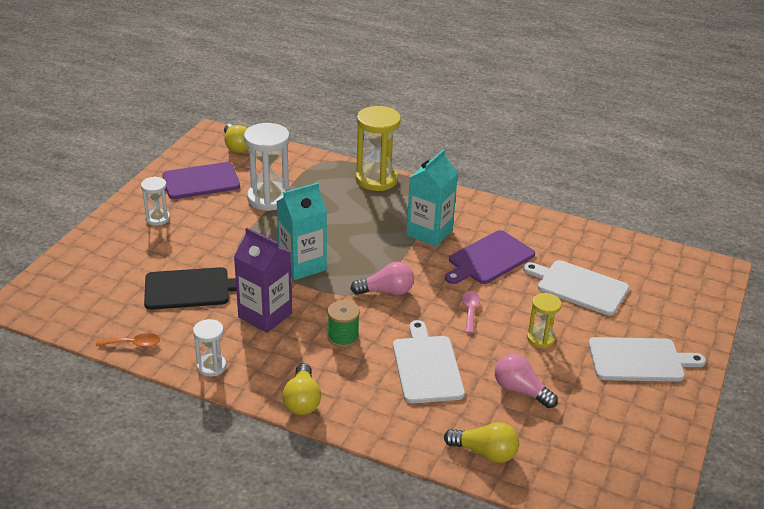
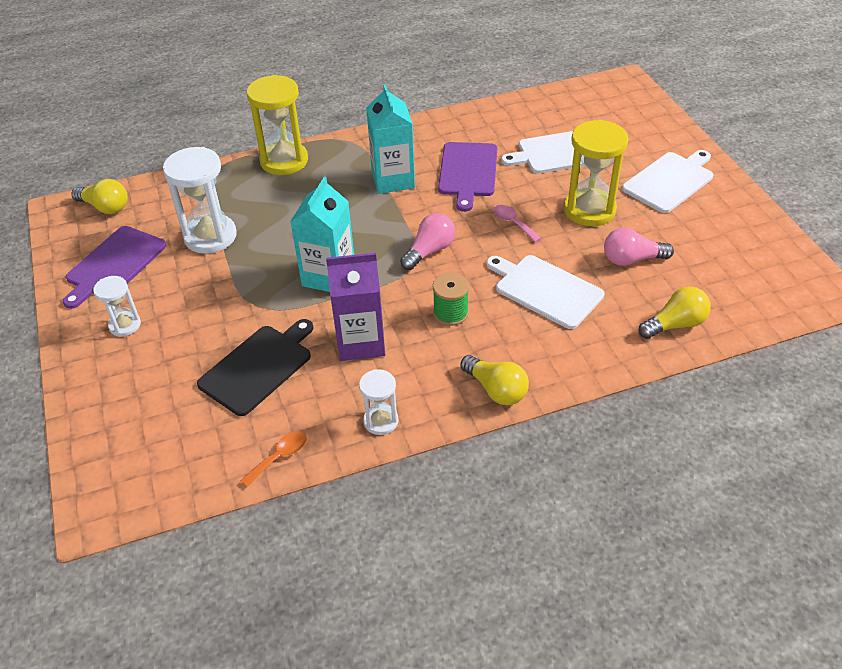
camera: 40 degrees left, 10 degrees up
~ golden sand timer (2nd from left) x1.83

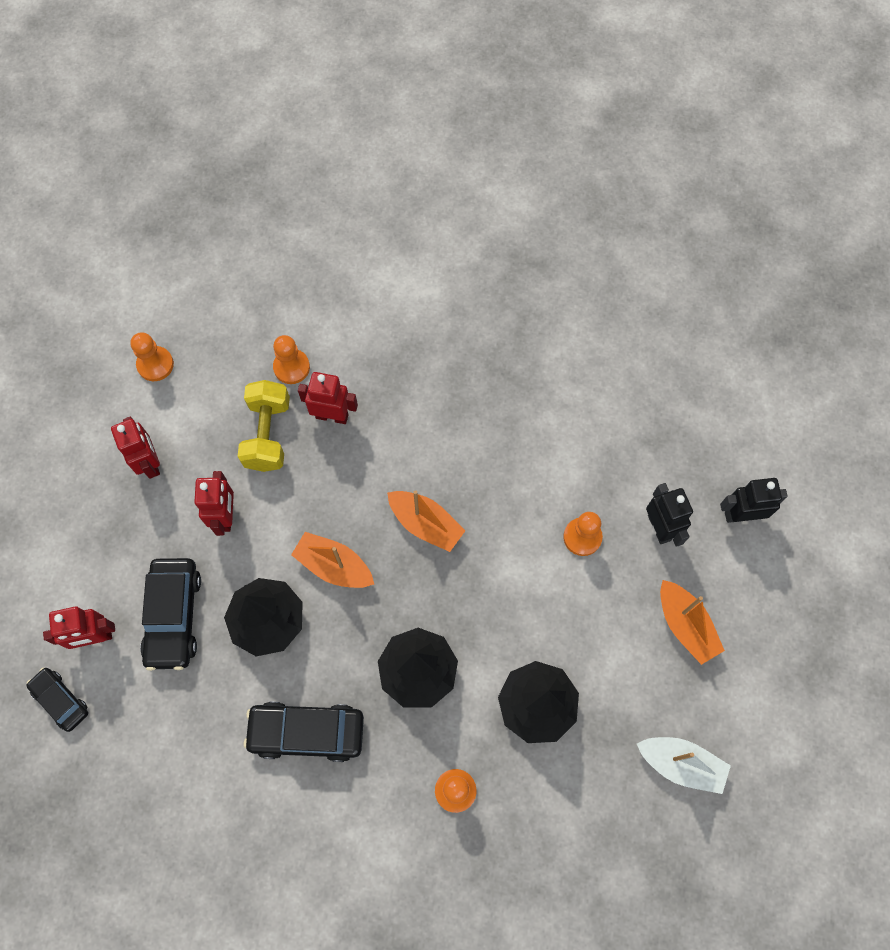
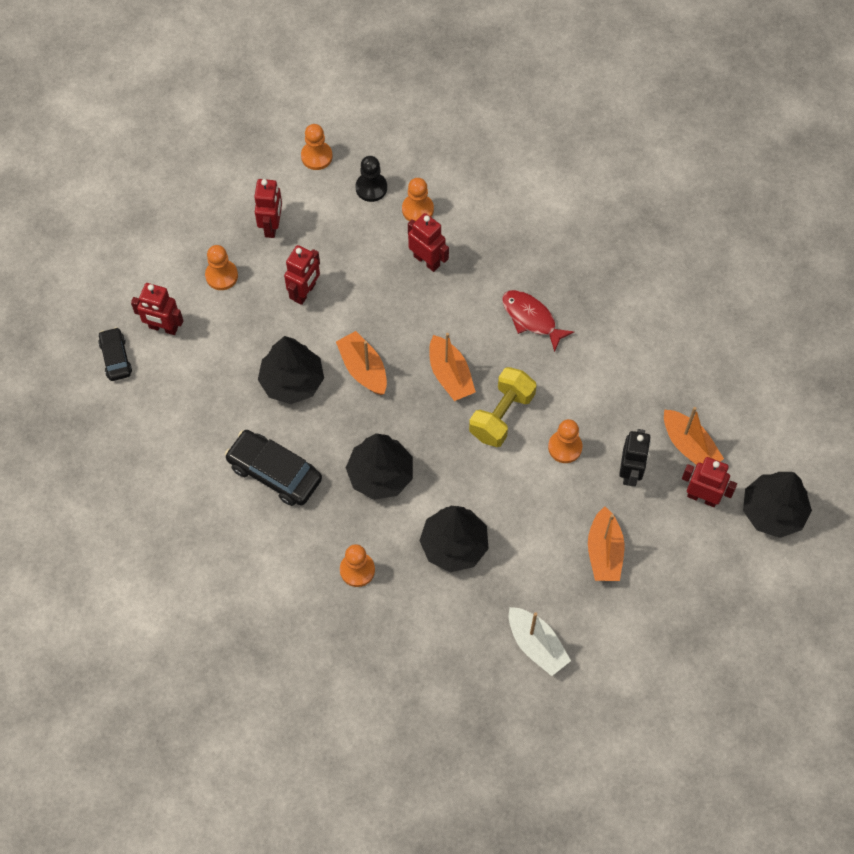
camera: 30 degrees right, 5 degrees down
+ orange chess pawn (1st from left)
+ jet-black chess pawn
~ golden dumbbell
+ red fish figure
+ orange boat (4th from left)
~ jet-black robot (2nd from left) to red robot (5th from left)
+ jet-black tree (4th from left)
- jet-black car (2nd from left)

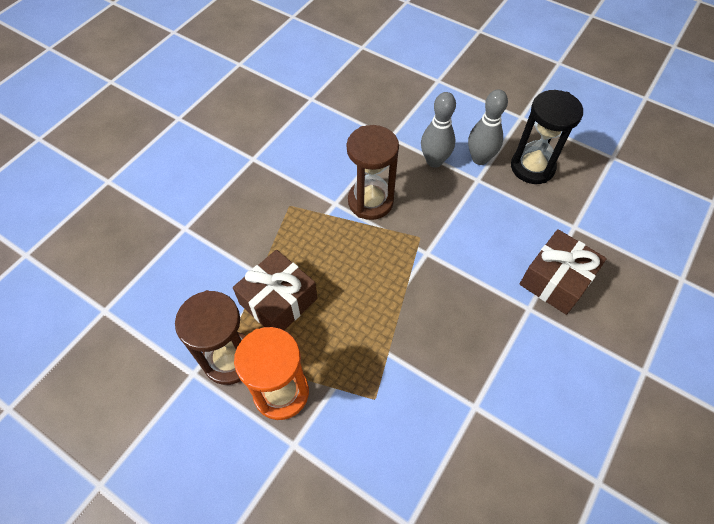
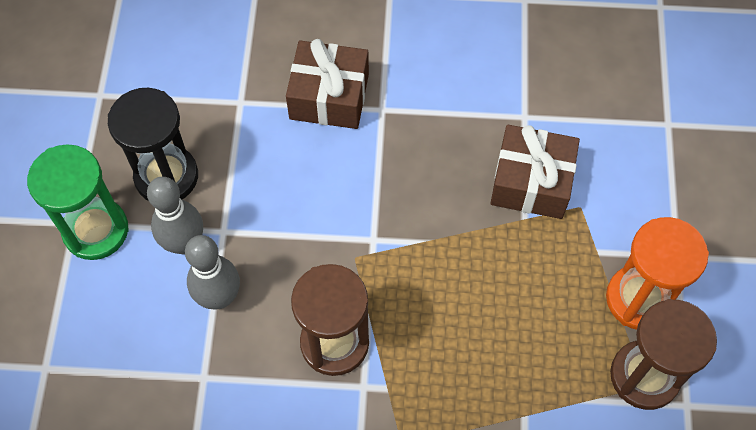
camera: 120 degrees left, 5 degrees up
+ emerald sand timer
~ russet gift (1st from left in the first image) to russet gift (2nd from left)

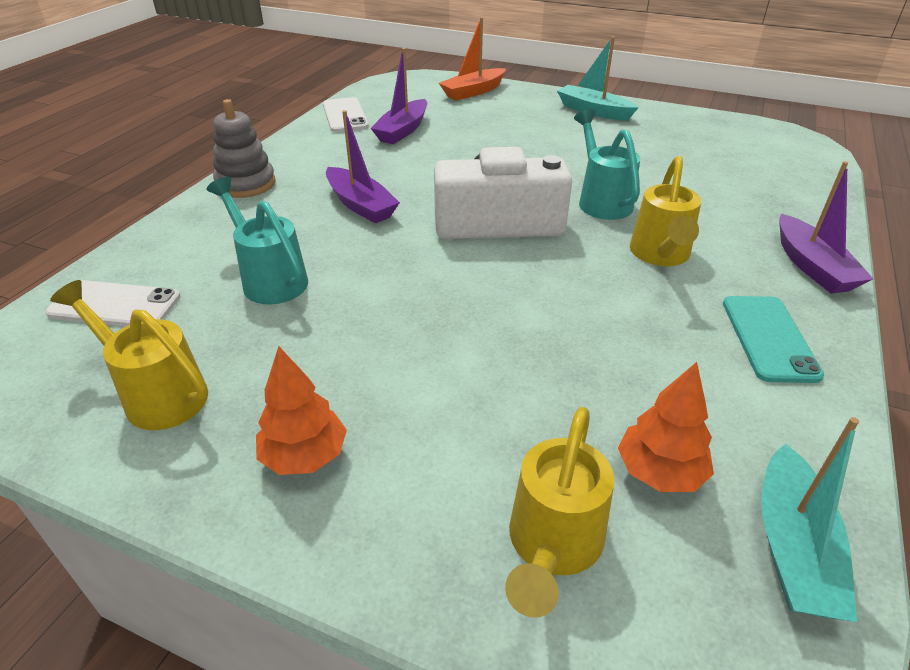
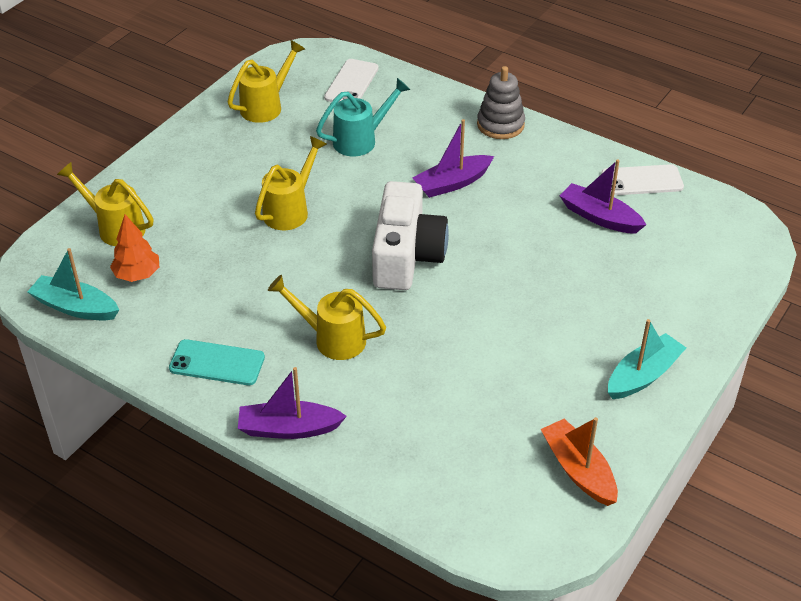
camera: 100 degrees right, 5 degrees up
+ golden watering pot (3rd from left)
~ orange boat
- orange tree (1st from left)
- turquoise watering pot (2nd from left)

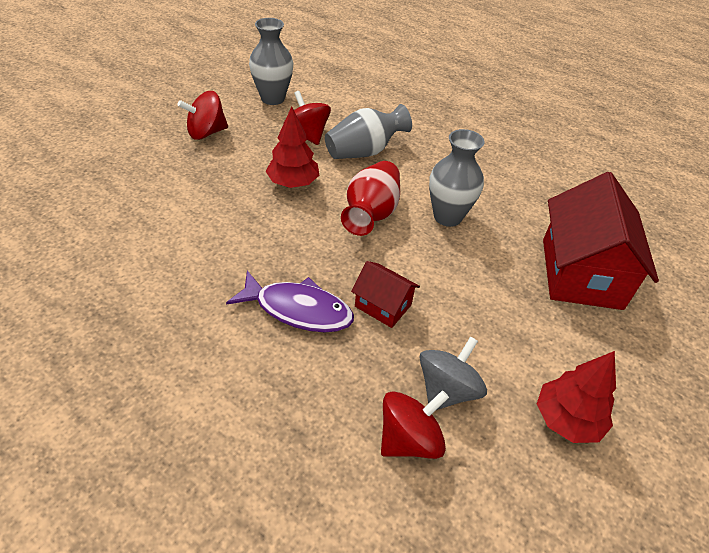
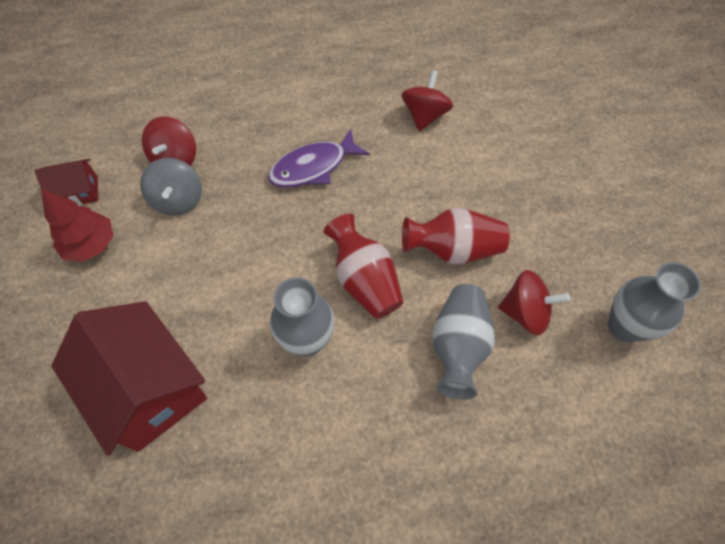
camera: 135 degrees right, 15 degrees up
~ red toy house (1st from left)
~ red spinning top (1st from left in the first image) to red spinning top (2nd from left)
~ red tree (1st from left) to red vase (2nd from left)

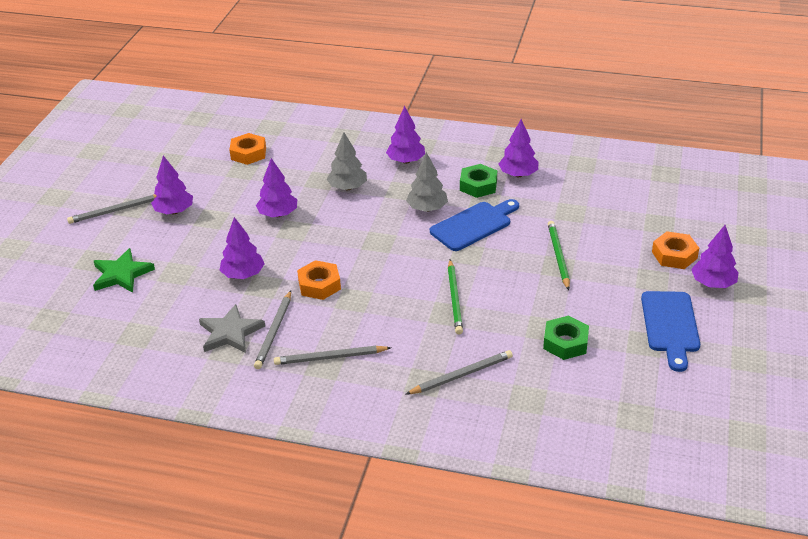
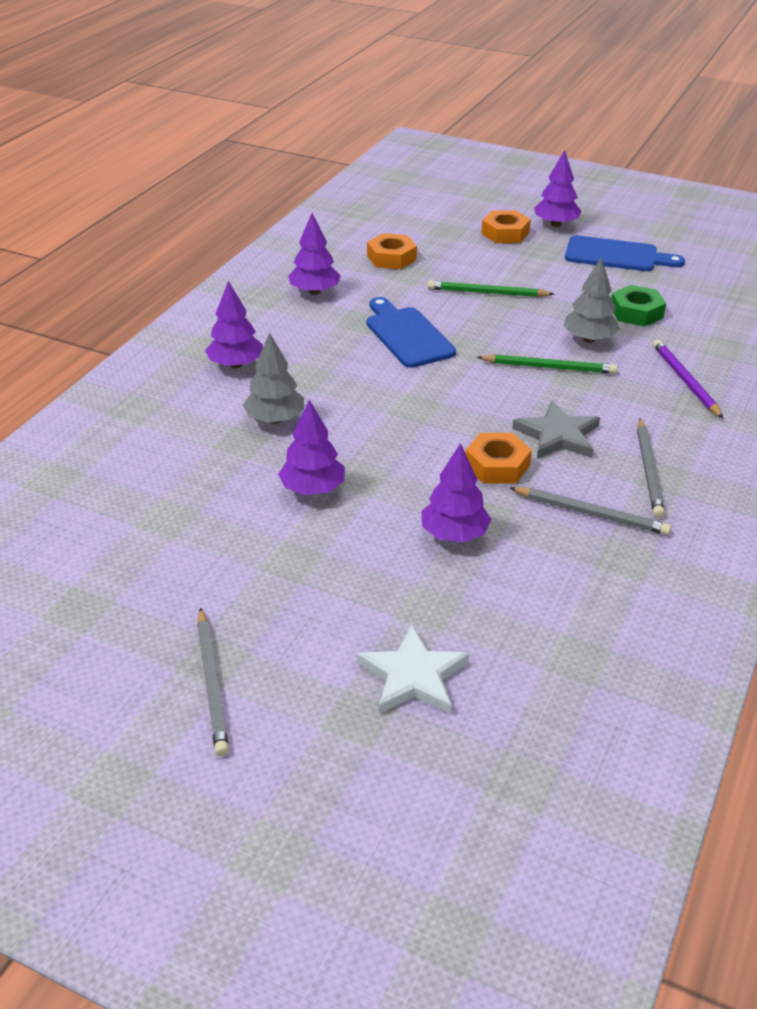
camera: 80 degrees left, 0 degrees up
~ emerald five-pointed star to snow-white five-pointed star
~ orange hex nut (1st from left)
~ gray five-pointed star
~ gray tree (2nd from left)
~ gray lead pencil (4th from left) to violet lead pencil
- violet tree (1st from left)
- emerald hex nut (1st from left)

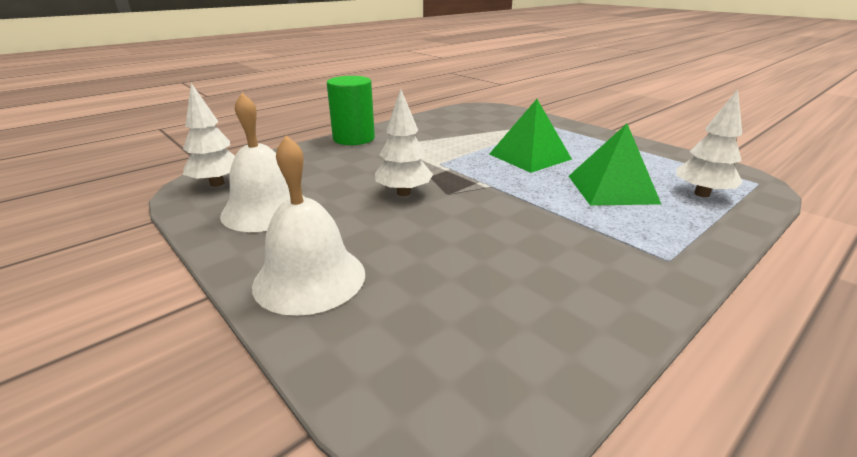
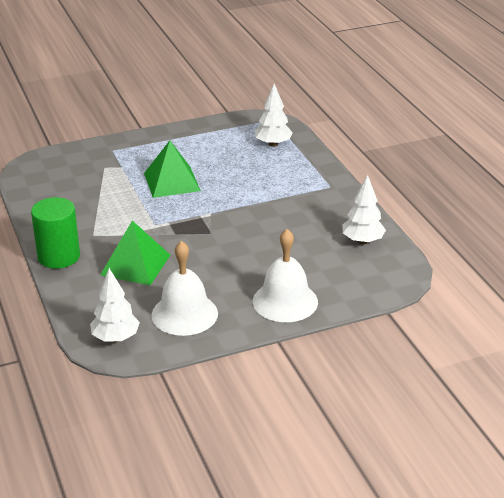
camera: 70 degrees left, 5 degrees up
~ emerald pyramid shape (2nd from left in the first image) to emerald pyramid shape (1st from left)
~ snow-white tree (2nd from left in the first image) to snow-white tree (3rd from left)

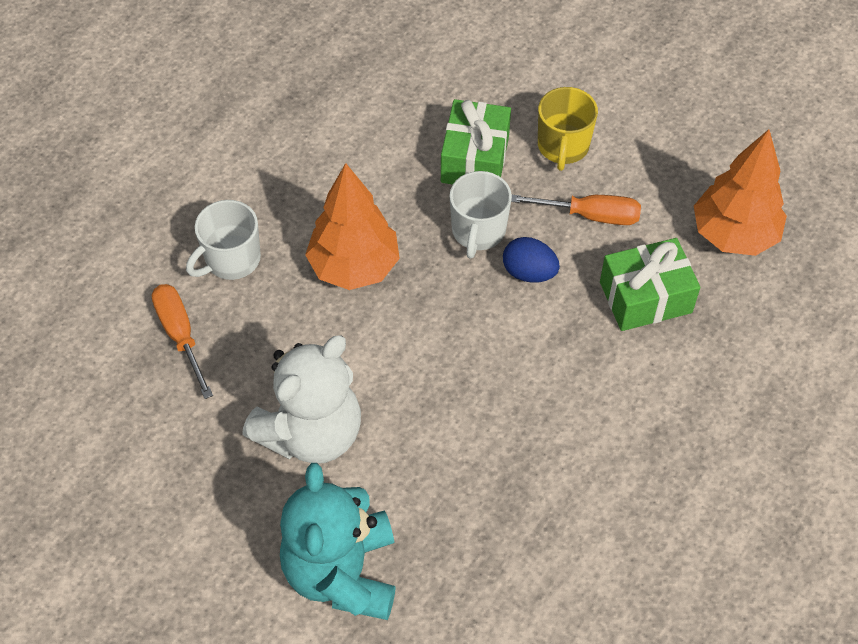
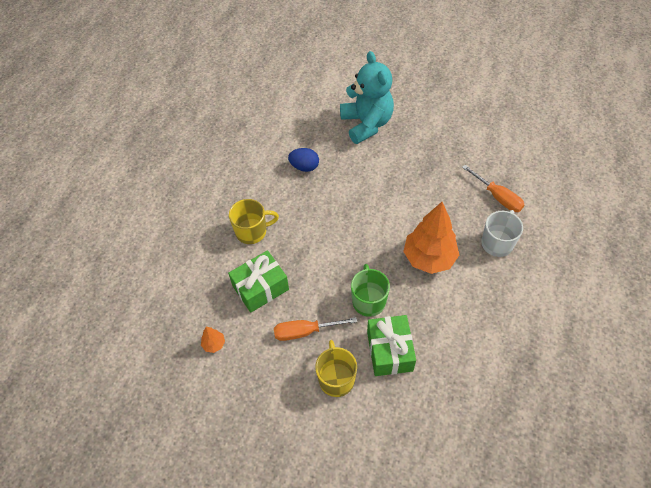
camera: 165 degrees right, 0 degrees up
~ orange tree (2nd from left in the first image) x0.42
+ golden coffee mug (1st from left)
~ cobalt toy egg
~ snow-white coffee mug (2nd from left) to emerald coffee mug
- snow-white teddy bear

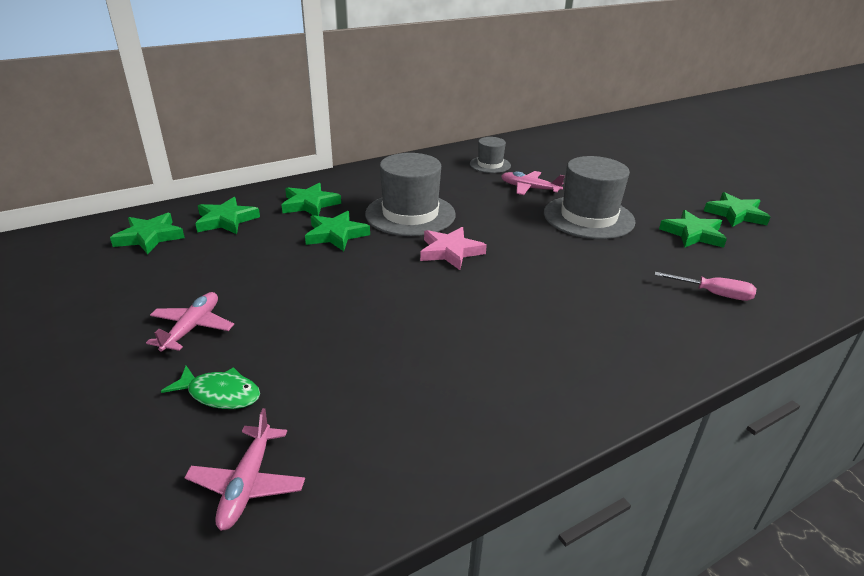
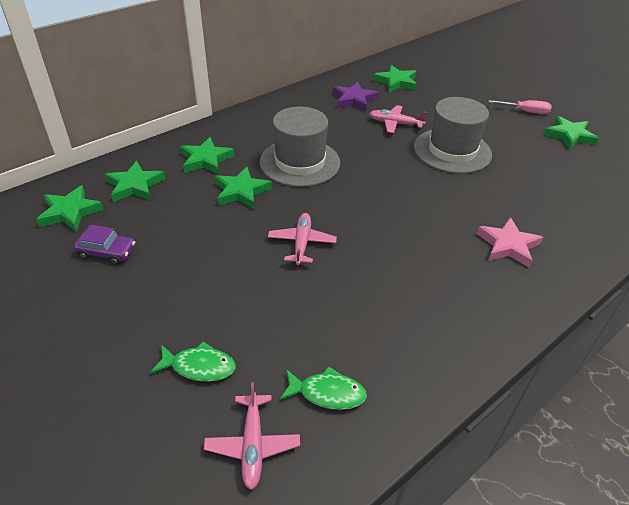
camera: 10 degrees left, 10 degrees up
+ violet car
~ rose-pink toy plane (1st from left in the first image) to rose-pink toy plane (2nd from left)
+ emerald fish figure (2nd from left)
~ gray hat (2nd from left) to violet five-pointed star
~ emerald five-pointed star (5th from left)
~ rose-pink five-pointed star
~ rose-pink hand screwdriver

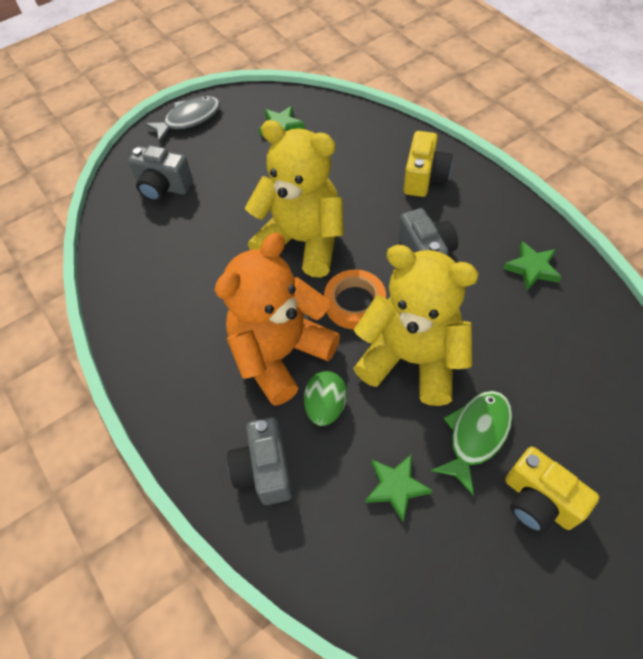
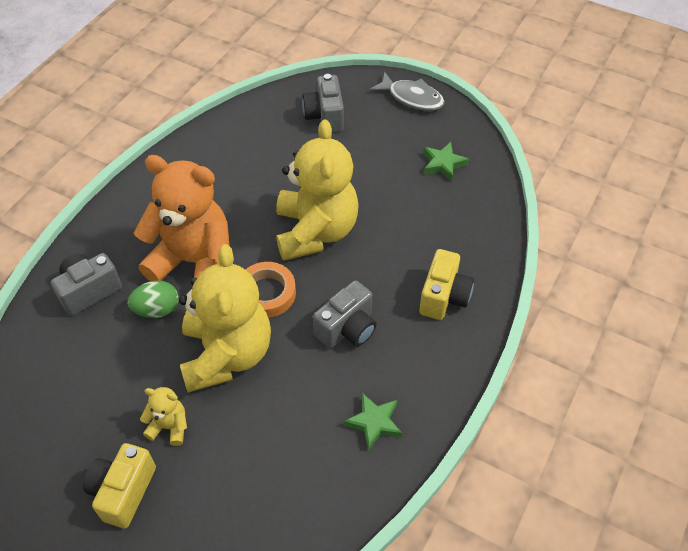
camera: 60 degrees right, 5 degrees down
~ emerald fish figure to golden teddy bear (1st from left)
~ golden photo camera (1st from left in the first image) 60 degrees counterclockwise
- emerald five-pointed star (2nd from left)

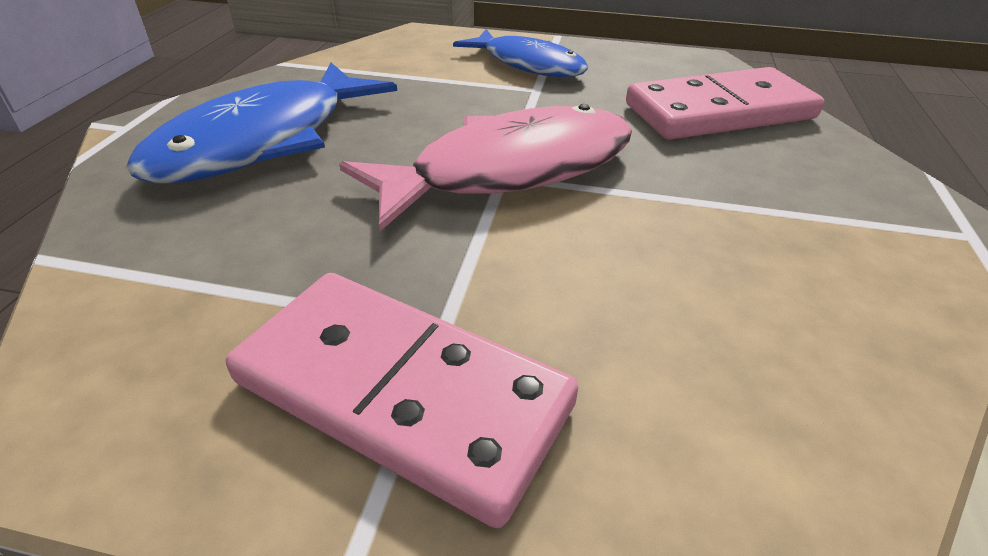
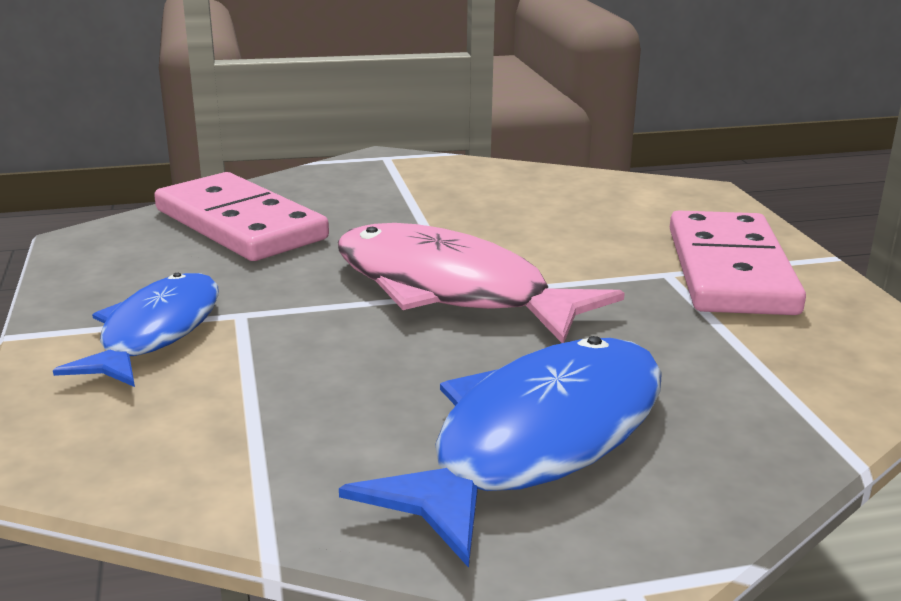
camera: 115 degrees left, 15 degrees down
~ cobalt fish figure (1st from left in the first image) 60 degrees counterclockwise

